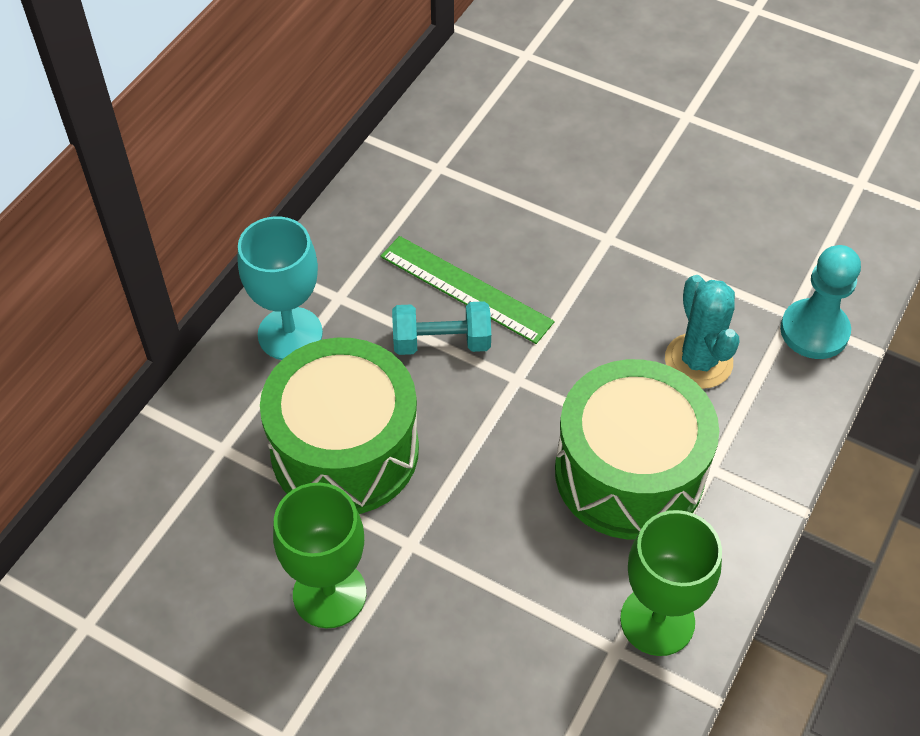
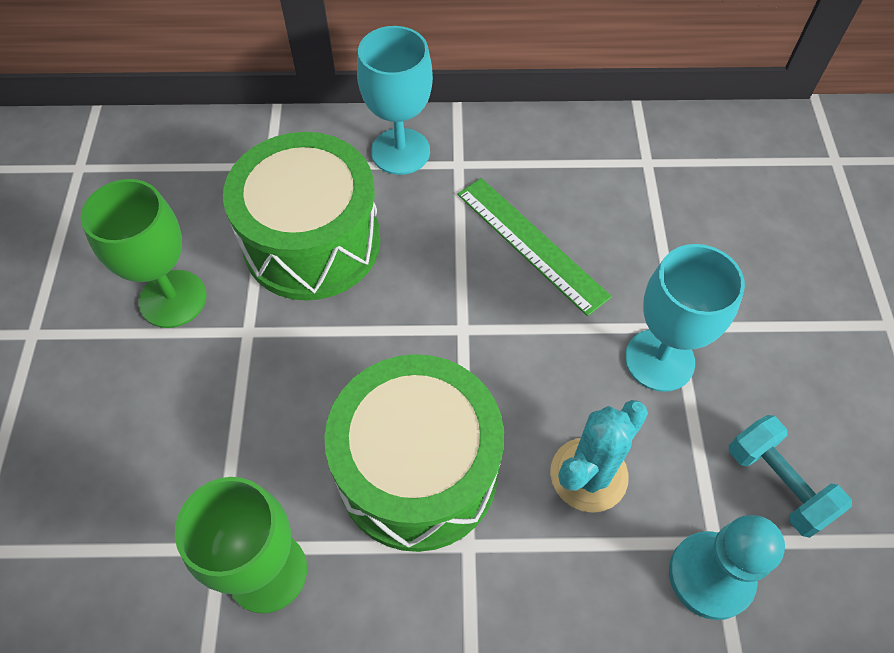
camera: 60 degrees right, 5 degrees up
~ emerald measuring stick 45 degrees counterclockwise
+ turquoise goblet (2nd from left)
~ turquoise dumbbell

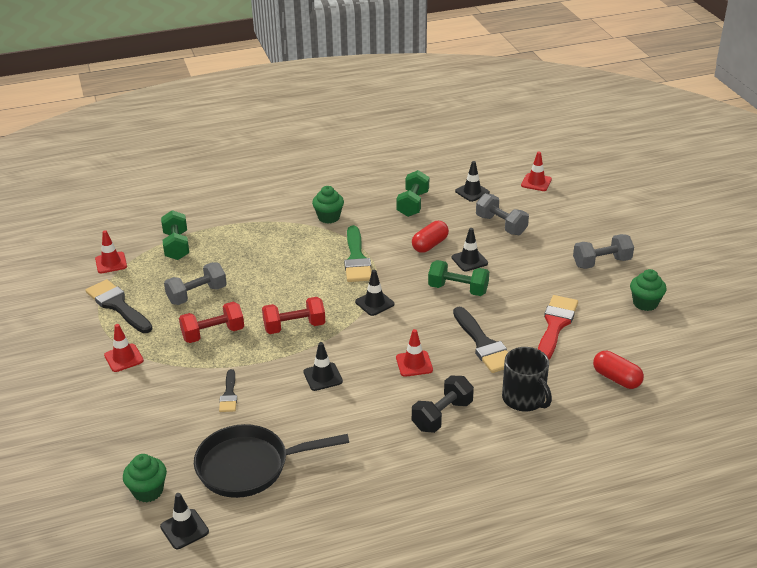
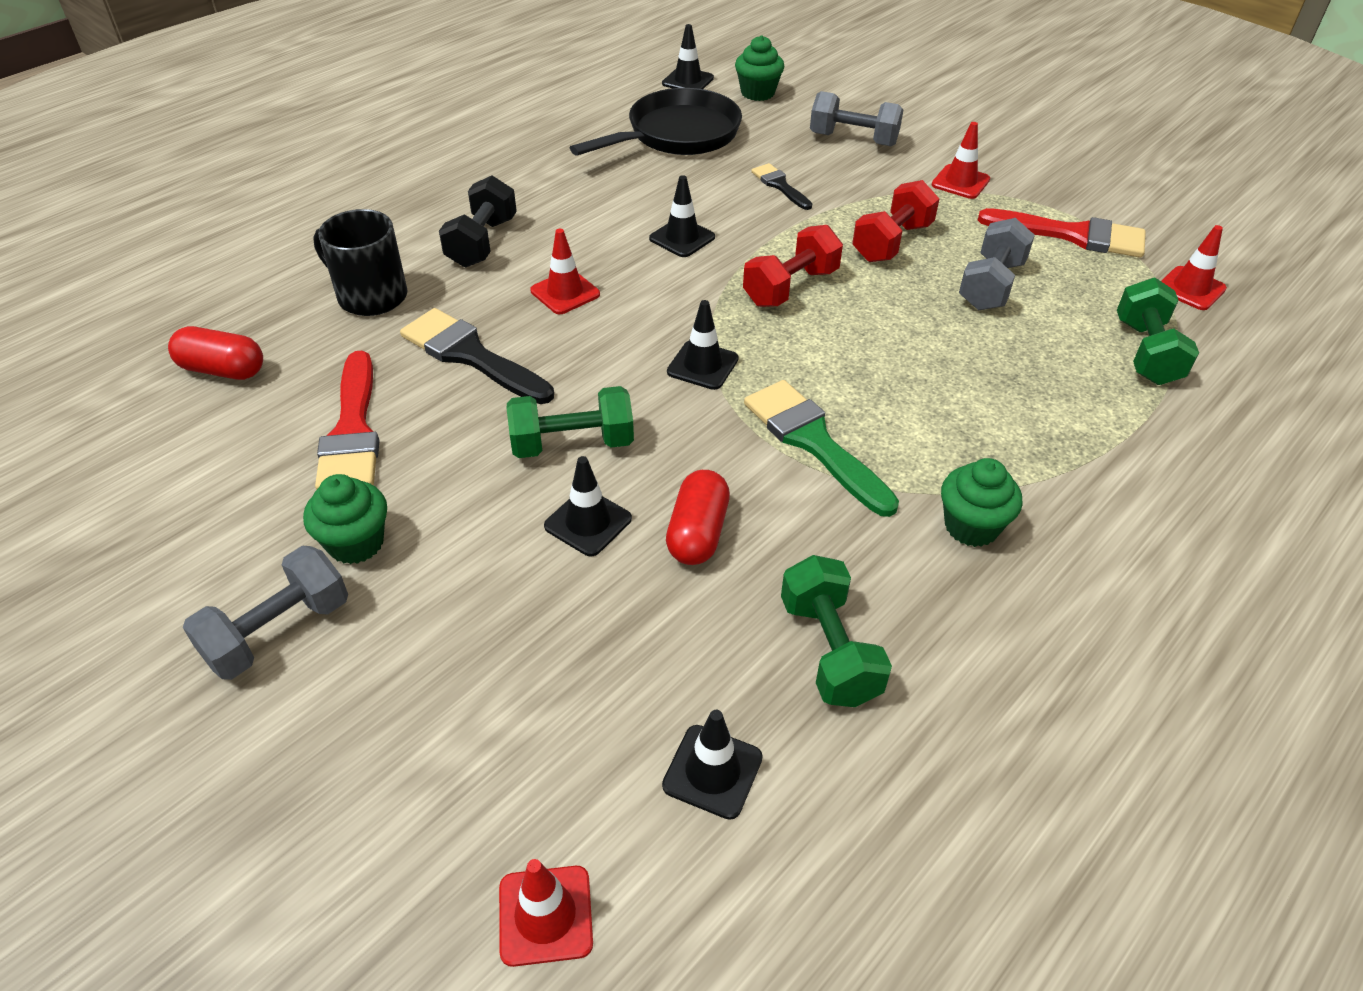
camera: 150 degrees right, 10 degrees up
~ emerald muffin (3rd from left in the first image) to emerald muffin (1st from left)
~ gray dumbbell (2nd from left)
~ jet-black paintbrush (1st from left) to red paintbrush (2nd from left)
~ emerald dumbbell (1st from left in the first image) 45 degrees clockwise

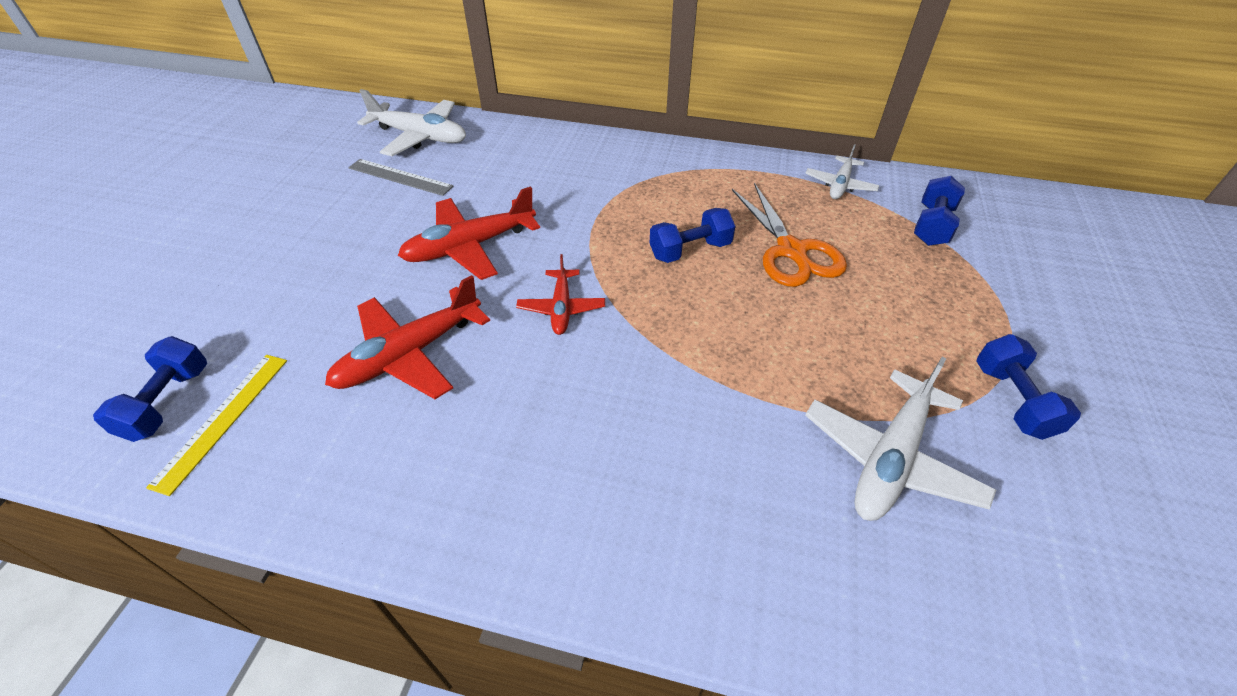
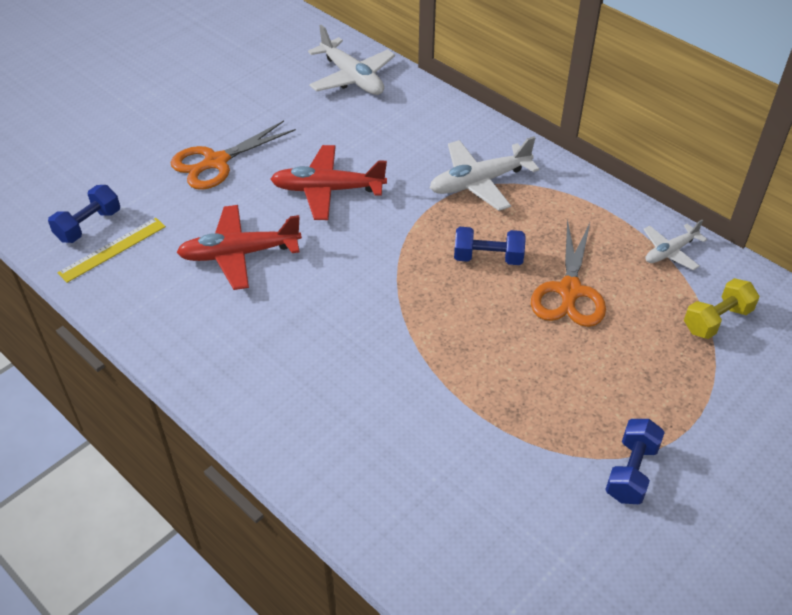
camera: 30 degrees right, 0 degrees up
+ orange scissors (1st from left)
~ snow-white toy plane (3rd from left in the first image) to snow-white toy plane (2nd from left)
~ cobalt dumbbell (3rd from left) to golden dumbbell
- gray measuring stick
- red toy plane (3rd from left)

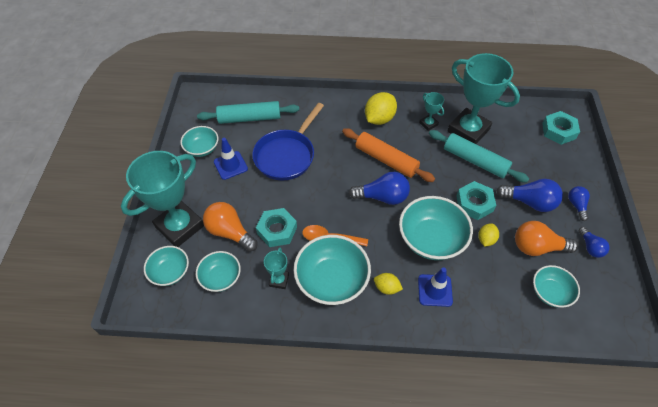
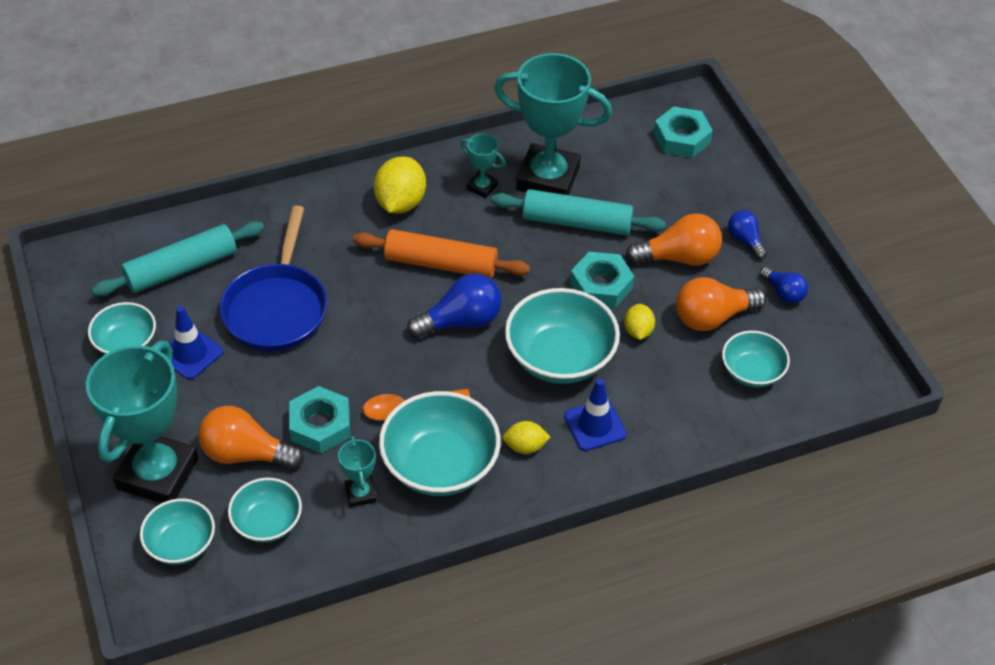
camera: 25 degrees left, 5 degrees down
~ cobalt lightbulb (2nd from left) to orange lightbulb (2nd from left)

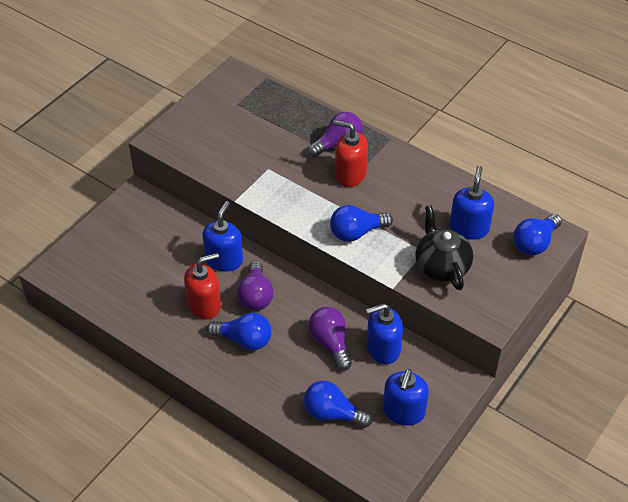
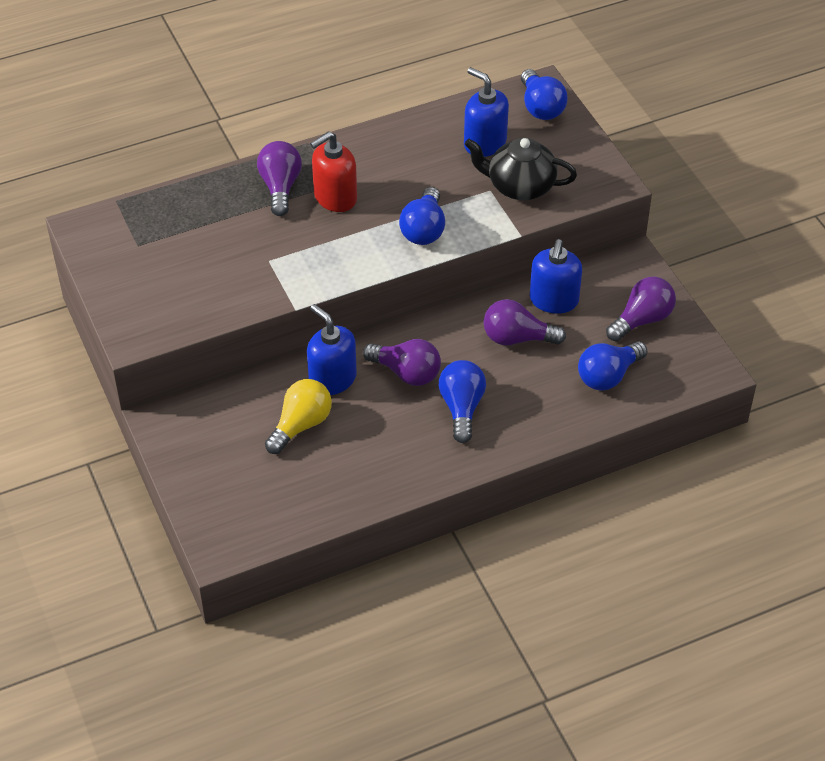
camera: 60 degrees left, 0 degrees up
+ golden lightbulb
~ cobalt lightbulb (1st from left in the first image) 45 degrees counterclockwise
~ cobalt pump bottle (3rd from left) to violet lightbulb (4th from left)
- red pump bottle (1st from left)

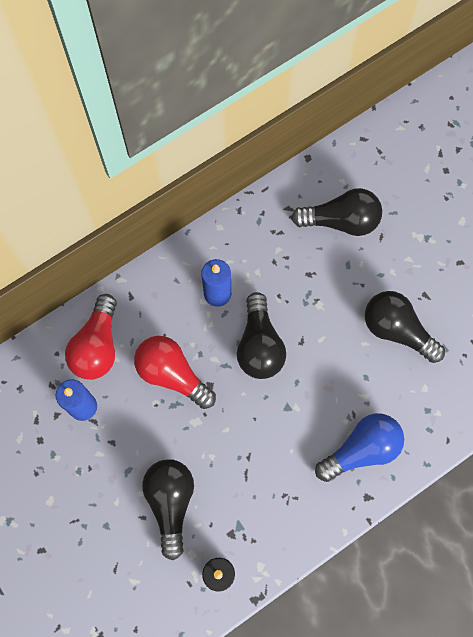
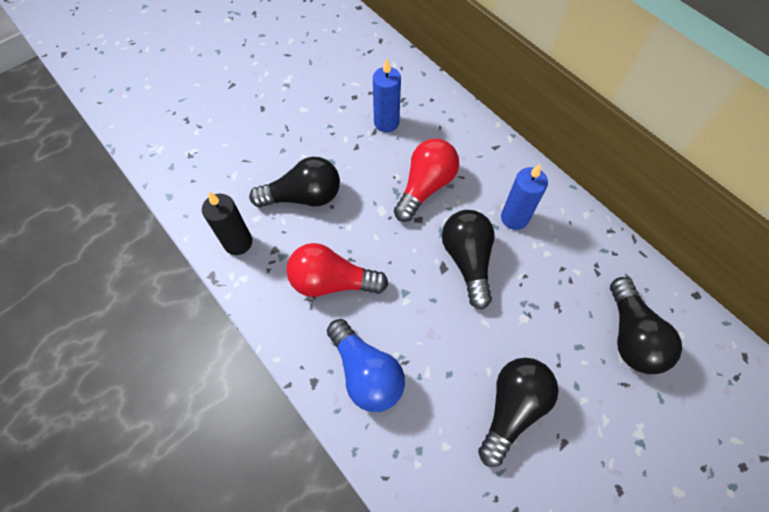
camera: 85 degrees right, 10 degrees down
~ red lightbulb (1st from left)
~ jet-black lightbulb (2nd from left) 90 degrees clockwise

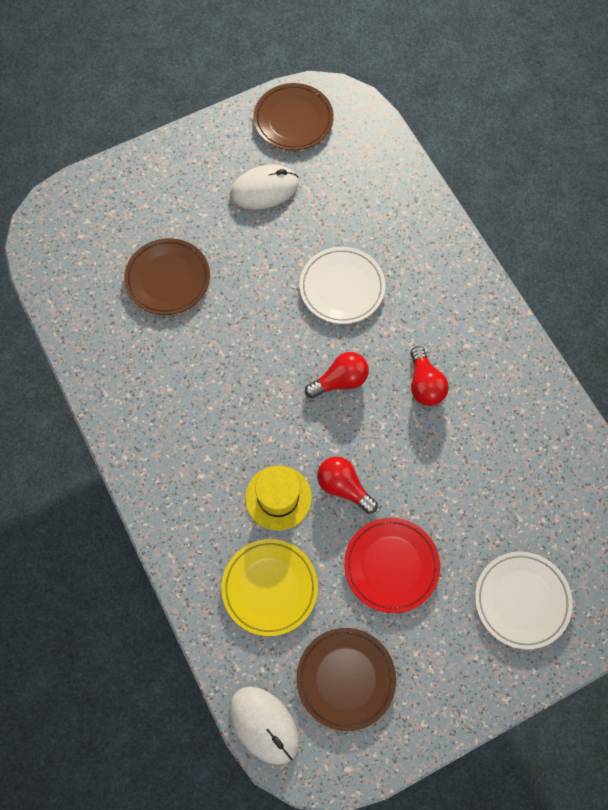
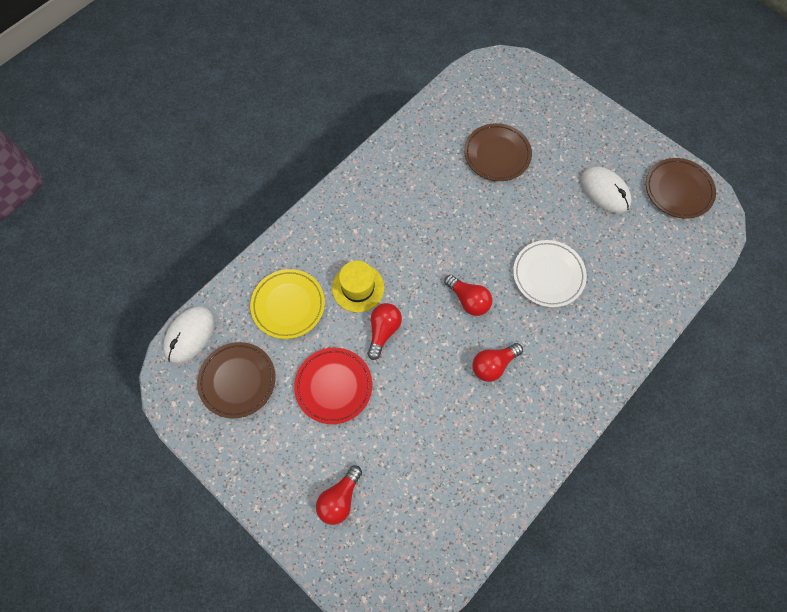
camera: 70 degrees right, 0 degrees up
~ snow-white dinner plate (2nd from left) to red lightbulb (1st from left)

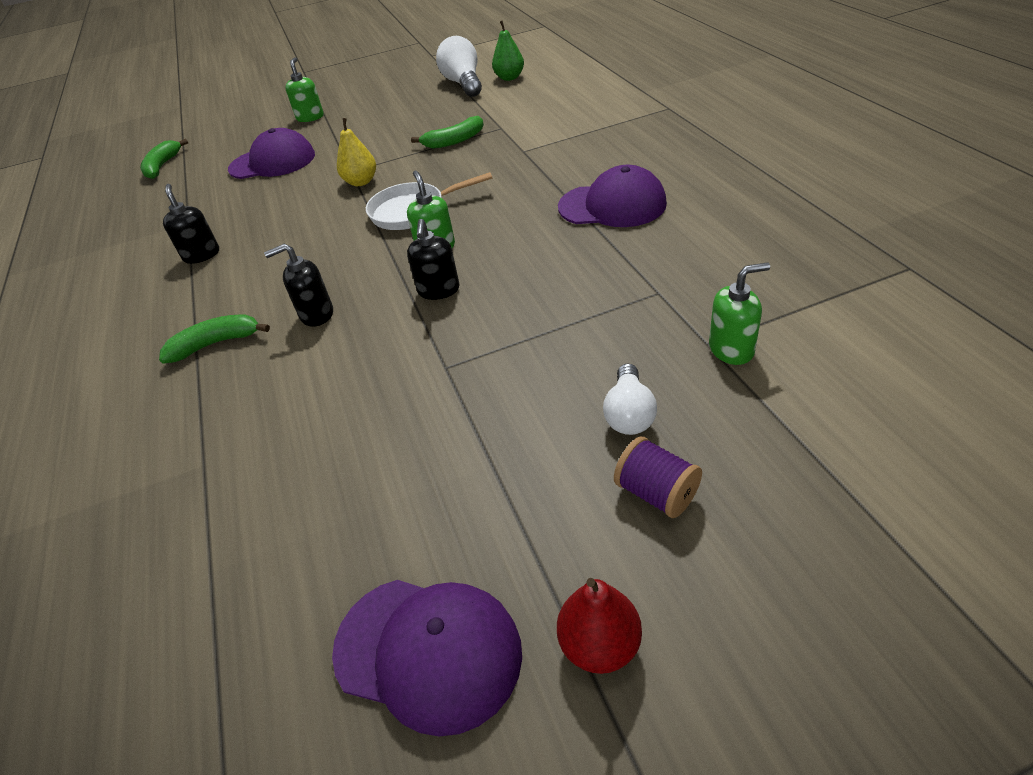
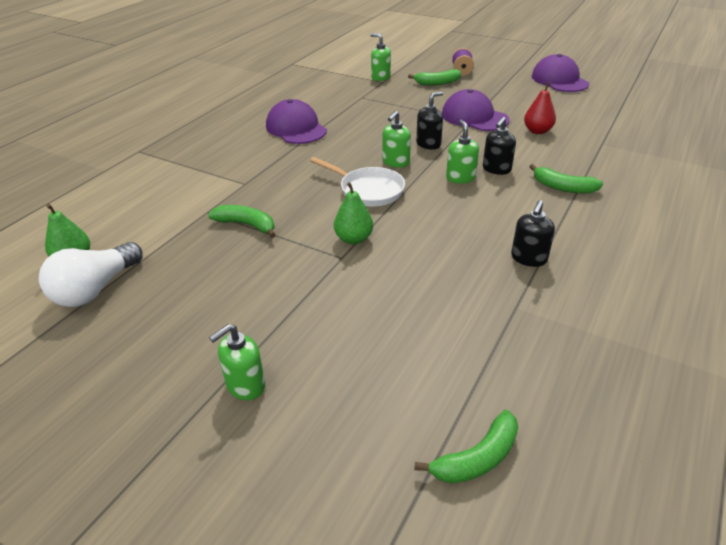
camera: 135 degrees left, 5 degrees down
~ golden toy pear to emerald toy pear (2nd from left)
~ snow-white lightbulb (2nd from left) to emerald banana (2nd from left)
~ violet baseball cap (1st from left in the first image) to violet baseball cap (2nd from left)
+ emerald pump bottle (4th from left)
~ jet-black pump bottle (2nd from left) 90 degrees clockwise
~ red toy pear

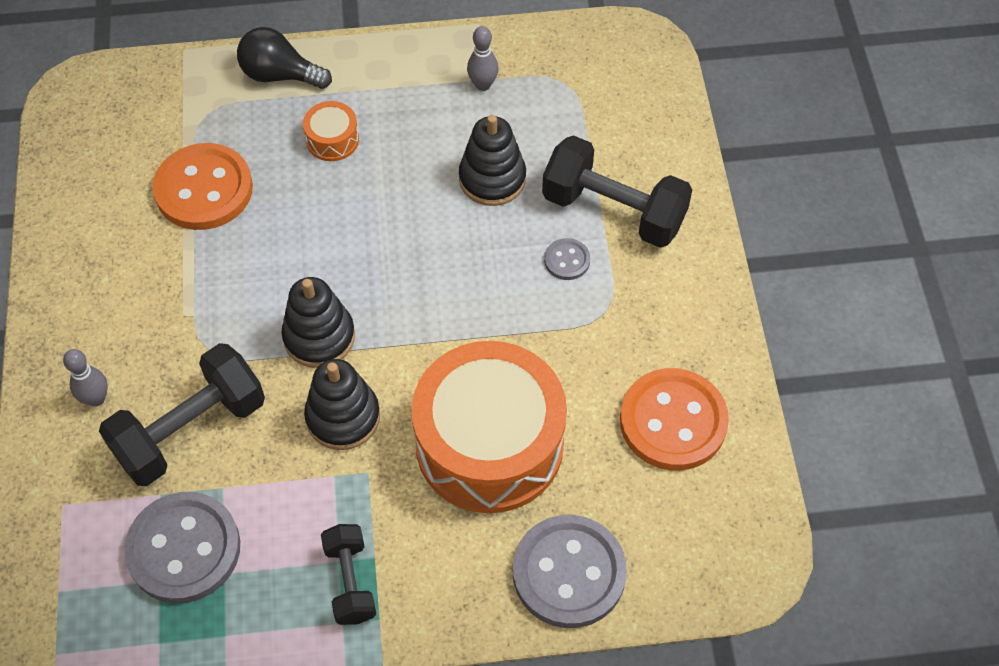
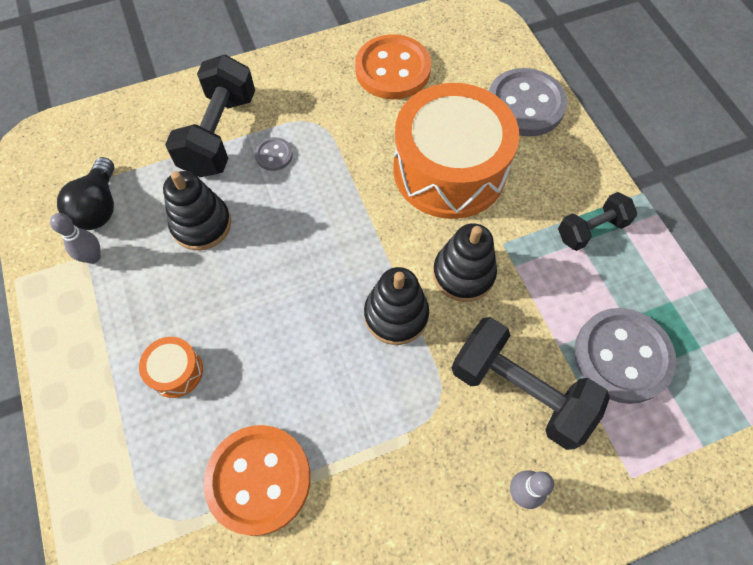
camera: 105 degrees left, 5 degrees up
~ jet-black lightbulb

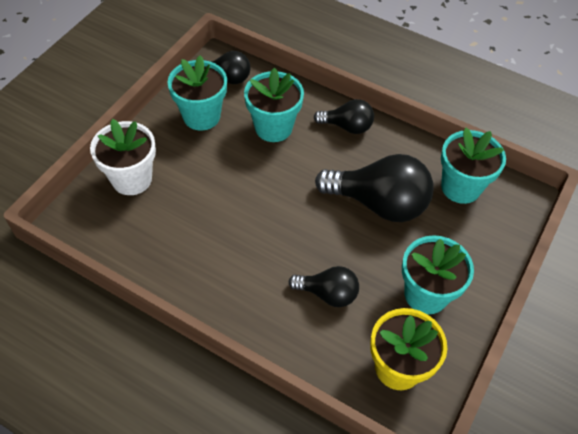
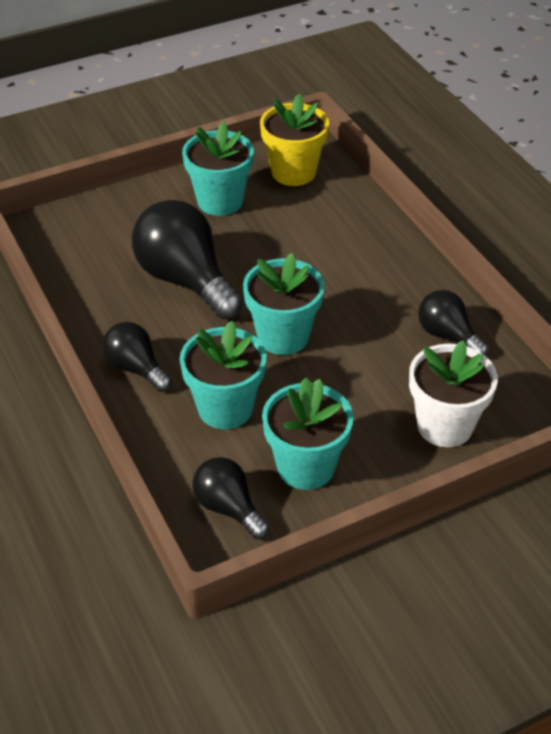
camera: 145 degrees left, 10 degrees down
~ turquoise flower pot (4th from left in the first image) to turquoise flower pot (3rd from left)
~ jet-black lightbulb (2nd from left in the first image) to jet-black lightbulb (4th from left)

